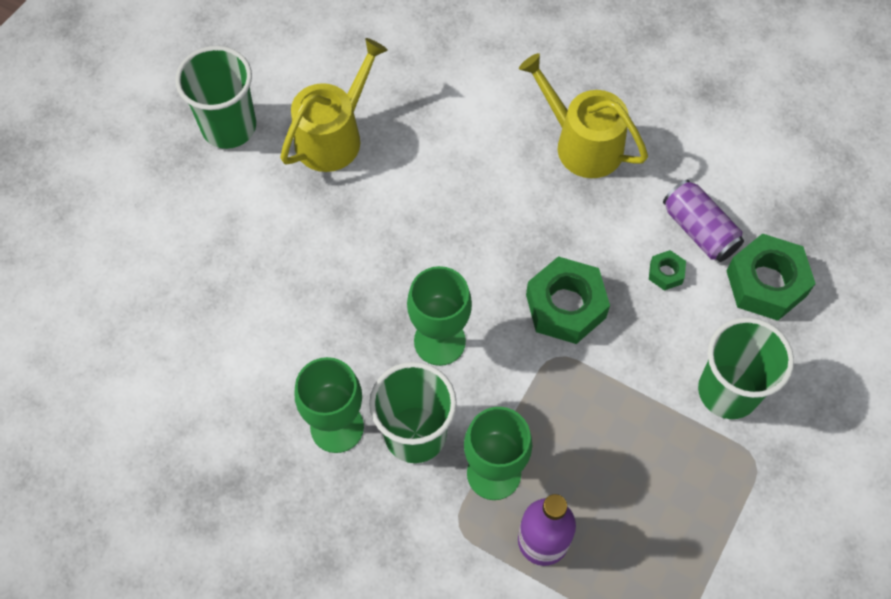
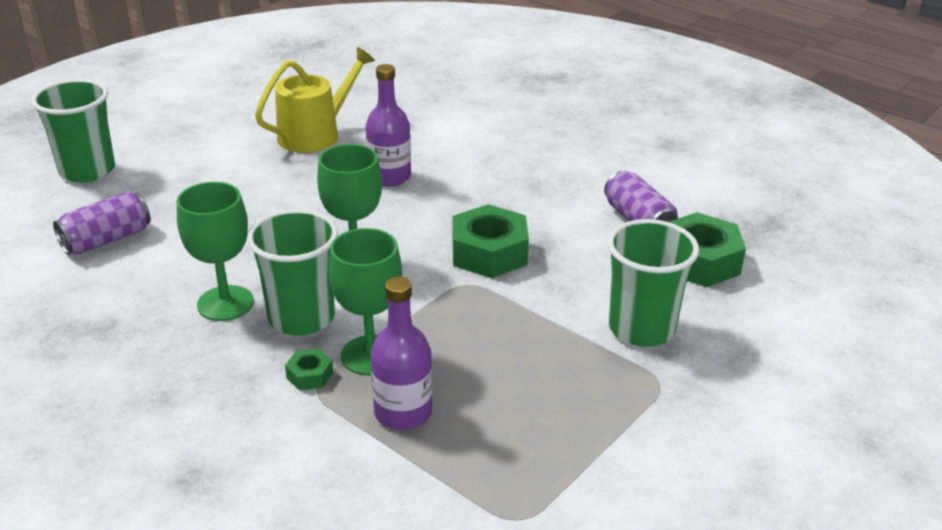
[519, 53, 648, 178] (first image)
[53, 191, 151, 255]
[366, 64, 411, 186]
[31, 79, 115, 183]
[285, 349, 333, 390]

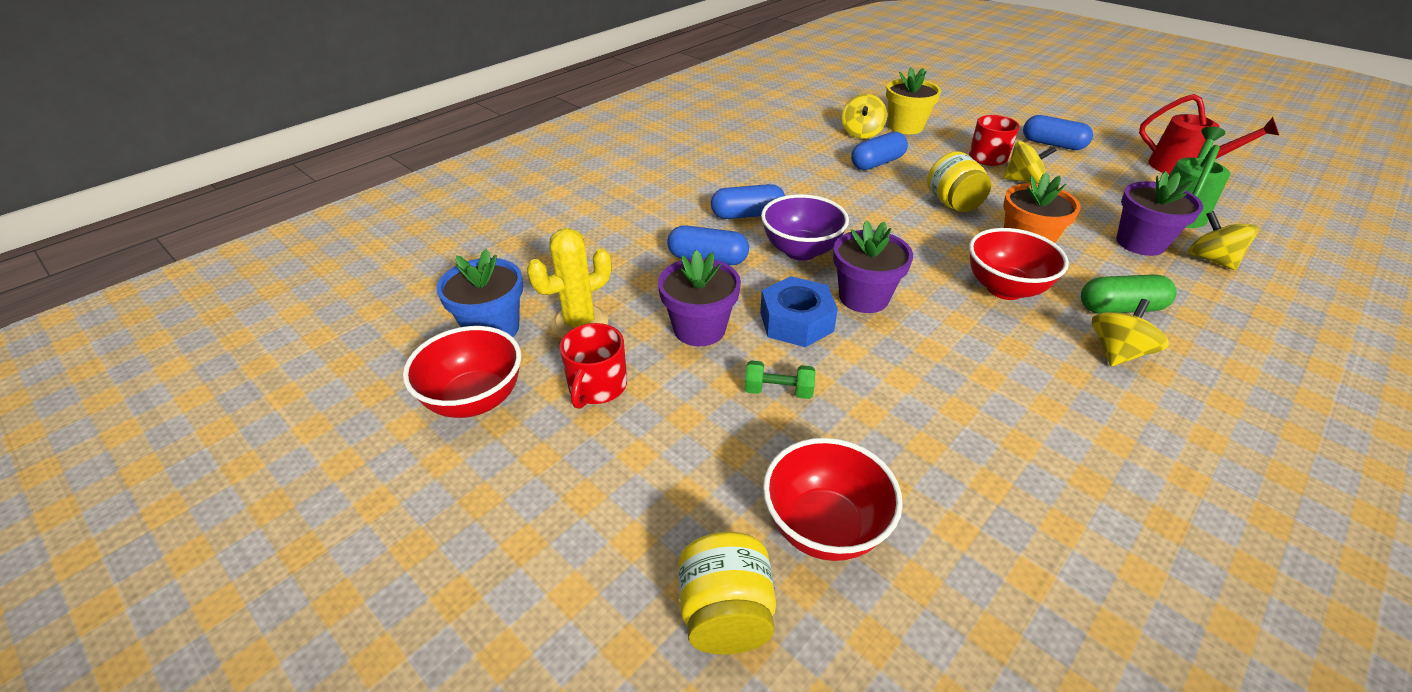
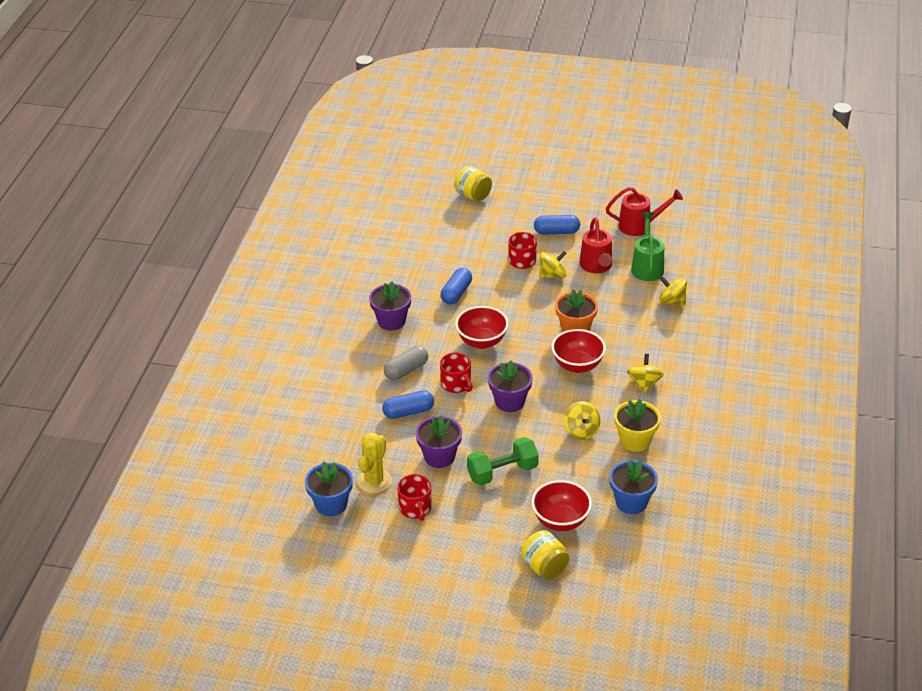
[760, 276, 838, 347] (first image)
[1081, 274, 1177, 314] (first image)
[580, 217, 612, 273]
[610, 460, 658, 514]
[455, 306, 508, 349]
[563, 401, 601, 440]
[614, 399, 661, 452]
[455, 166, 492, 201]
[369, 281, 411, 331]
[440, 353, 472, 393]
[384, 346, 428, 380]
[467, 437, 539, 485]

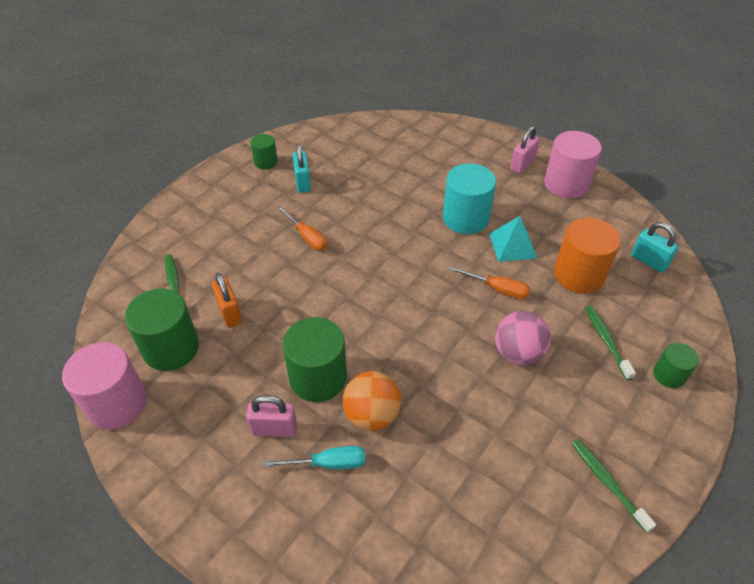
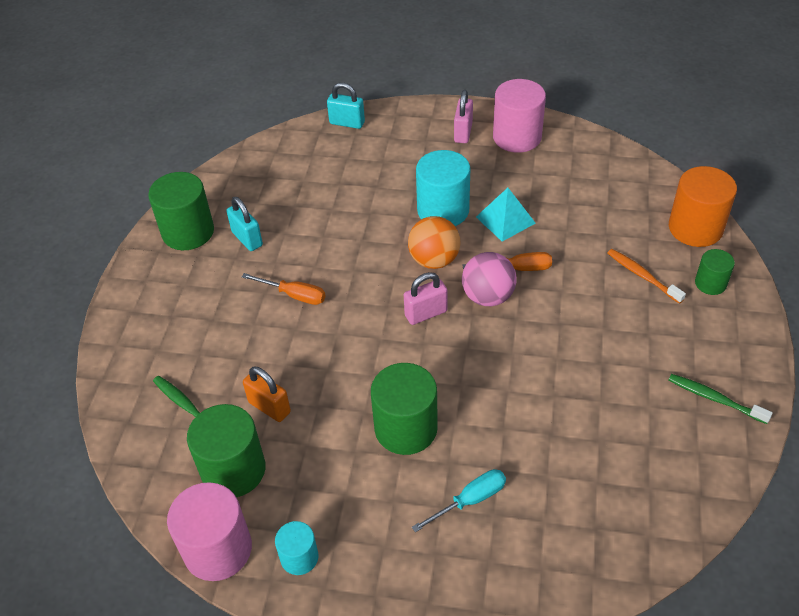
[275, 521, 318, 575]
[404, 272, 447, 325]
[408, 216, 461, 269]
[462, 252, 517, 306]
[669, 166, 737, 247]
[327, 82, 365, 129]
[608, 249, 686, 304]
[148, 172, 214, 250]

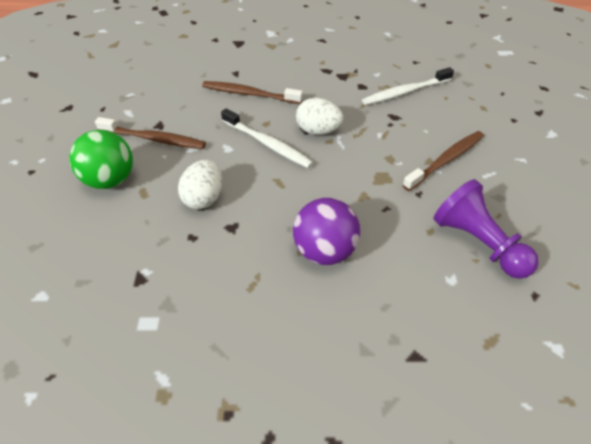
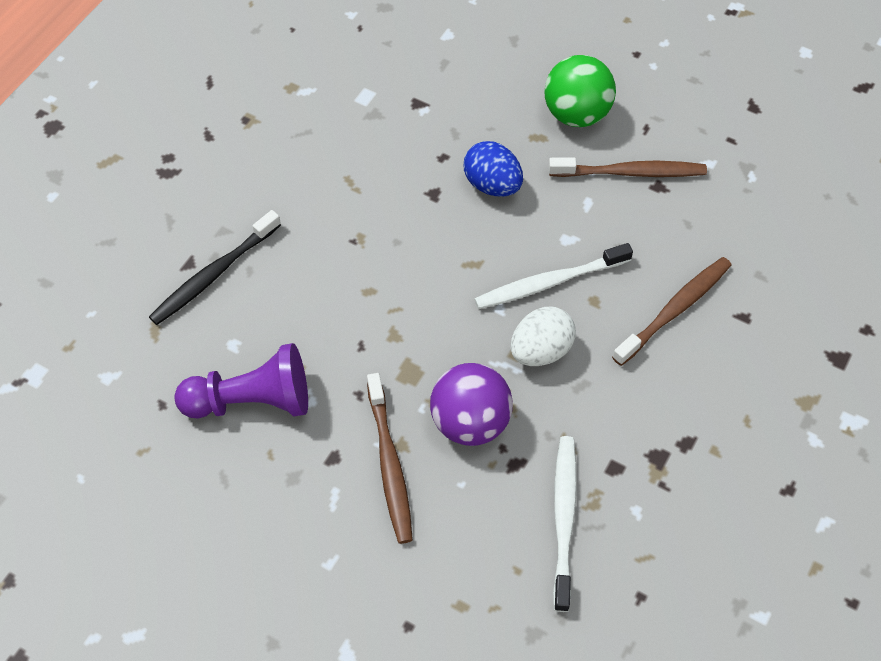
[149, 210, 281, 325]
[430, 363, 513, 446]
[464, 141, 523, 196]
[549, 158, 707, 177]

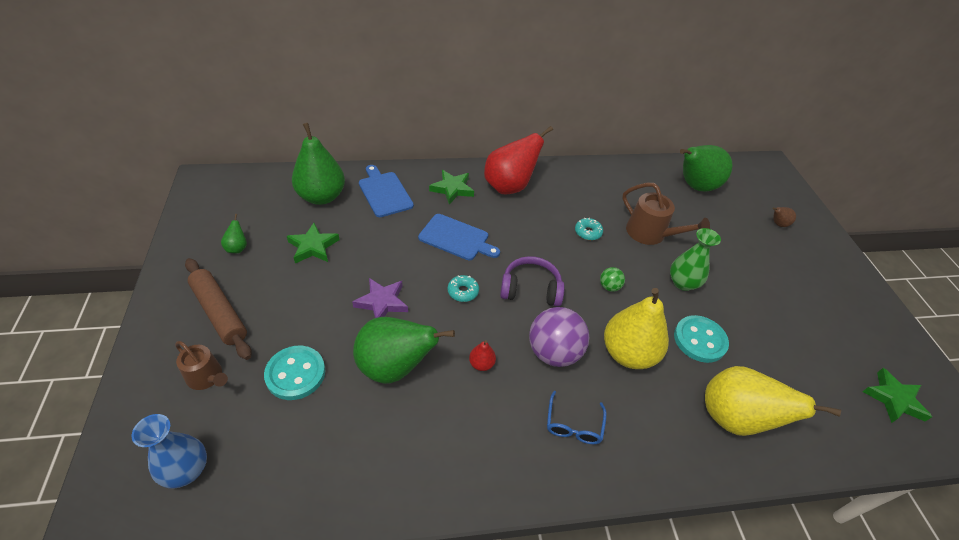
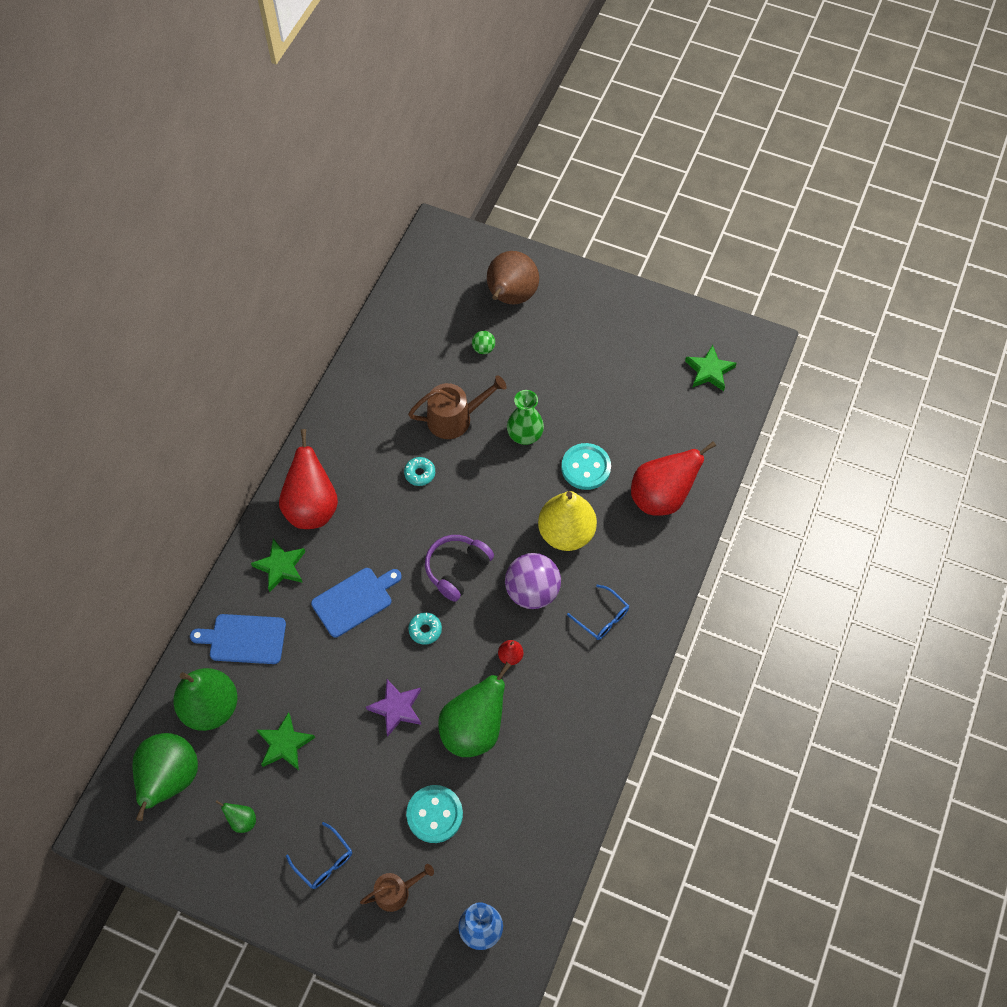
[472, 331, 495, 354]
[132, 733, 198, 821]
[286, 822, 352, 889]
[631, 441, 716, 516]
[487, 251, 539, 305]

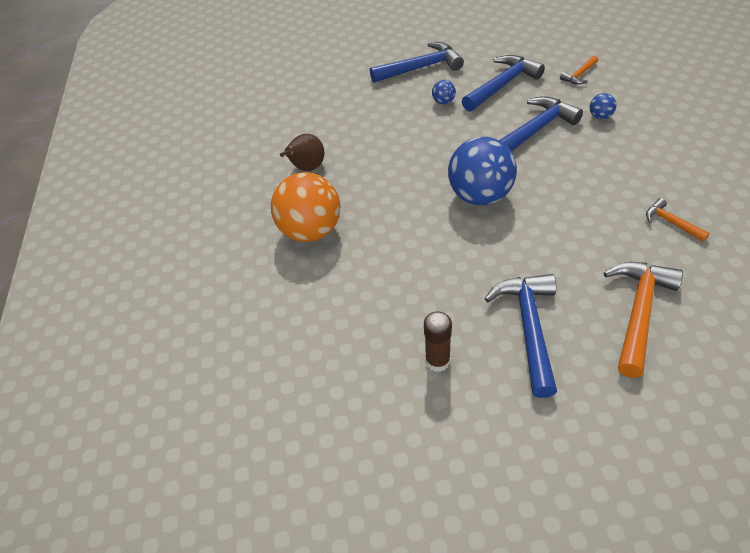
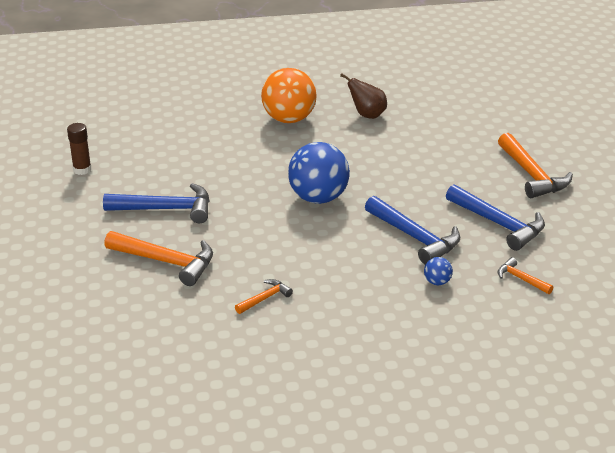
[432, 80, 456, 104] (first image)
[67, 123, 92, 175]
[498, 133, 573, 198]

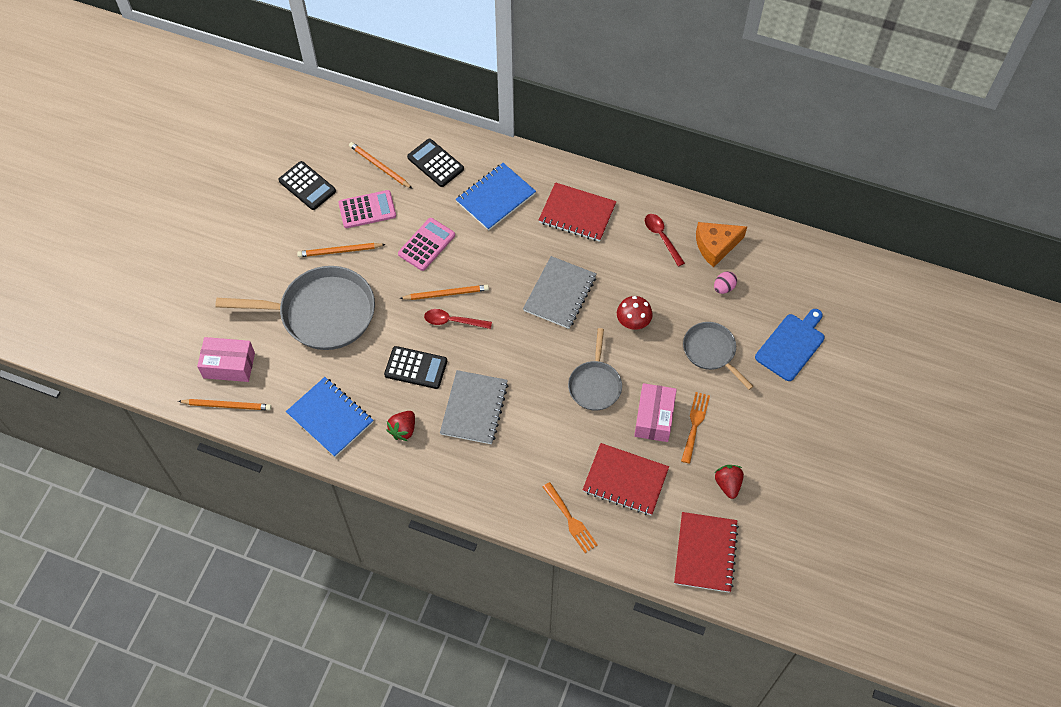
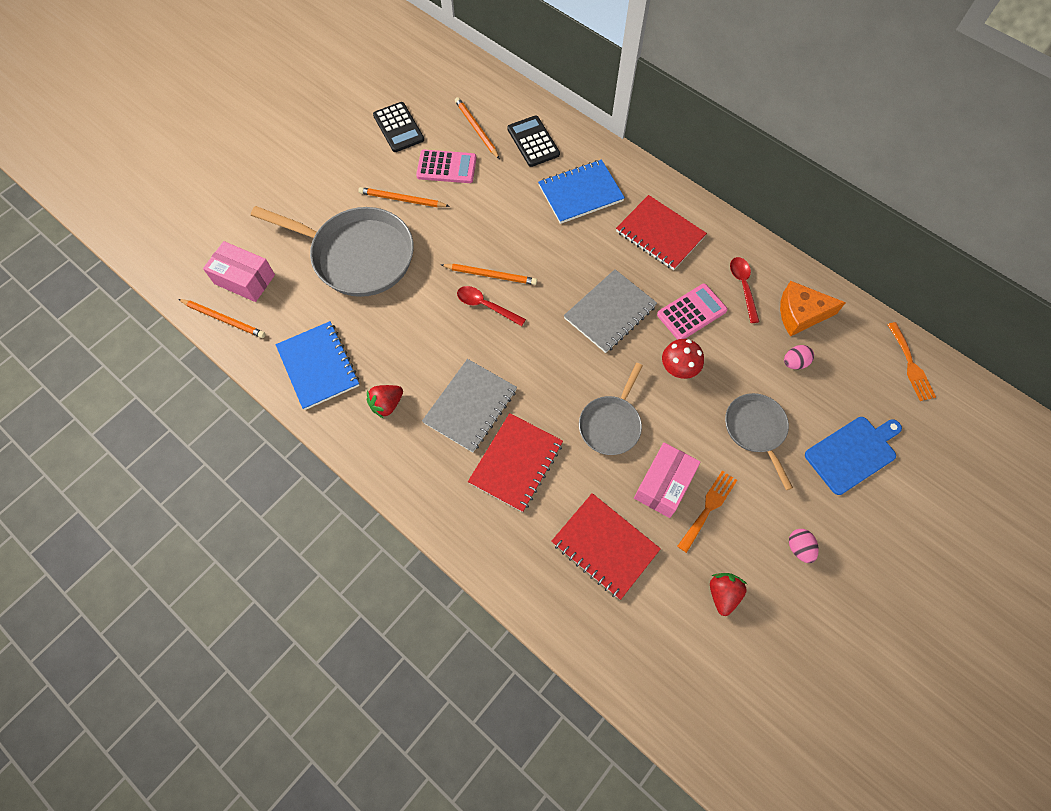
[384, 346, 447, 389] (first image)
[789, 529, 819, 563]
[657, 284, 728, 340]
[887, 322, 936, 401]
[468, 413, 563, 512]

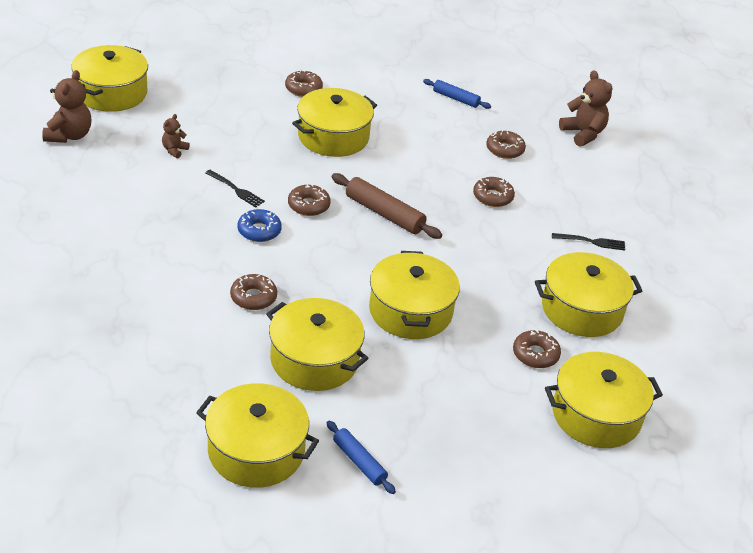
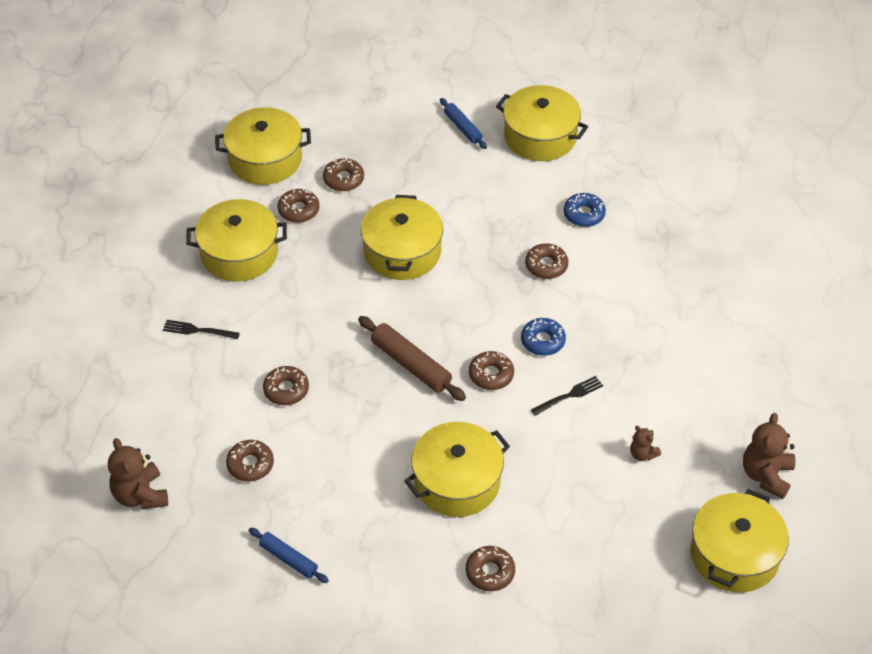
[266, 298, 369, 391] (first image)
[323, 158, 364, 191]
[564, 193, 606, 227]
[630, 426, 661, 461]
[531, 376, 603, 416]

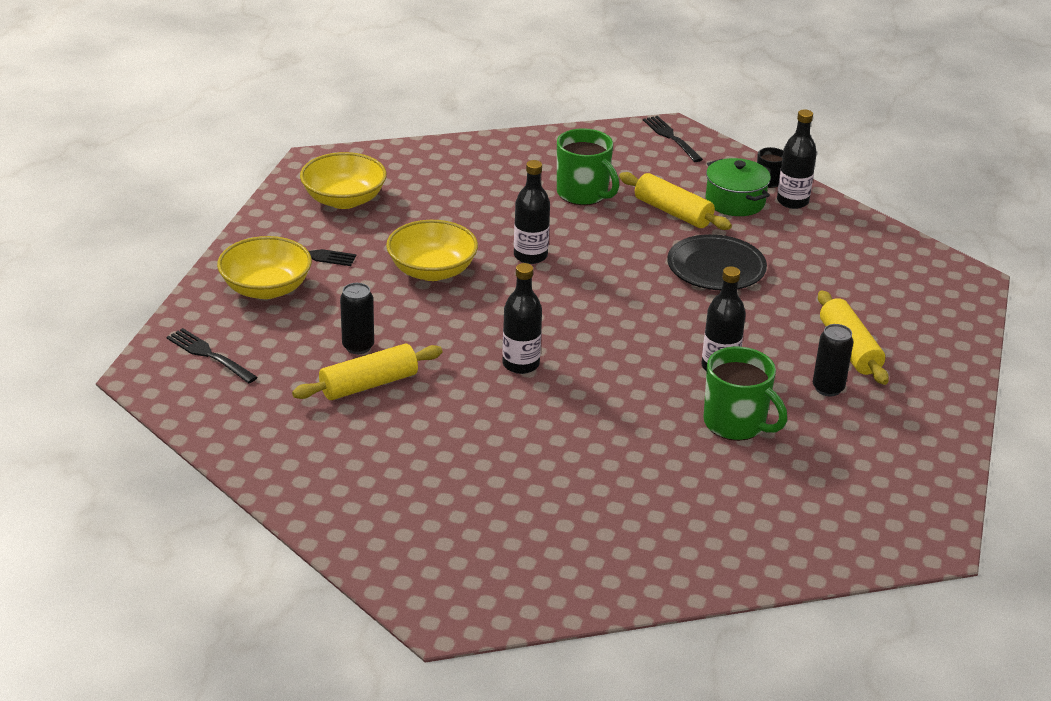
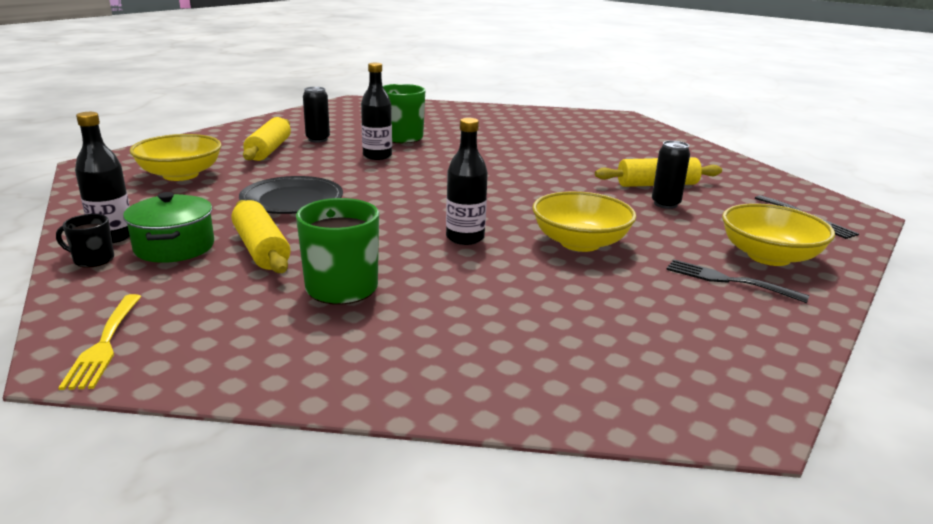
[502, 263, 542, 374] (first image)
[130, 134, 222, 181]
[58, 294, 141, 390]

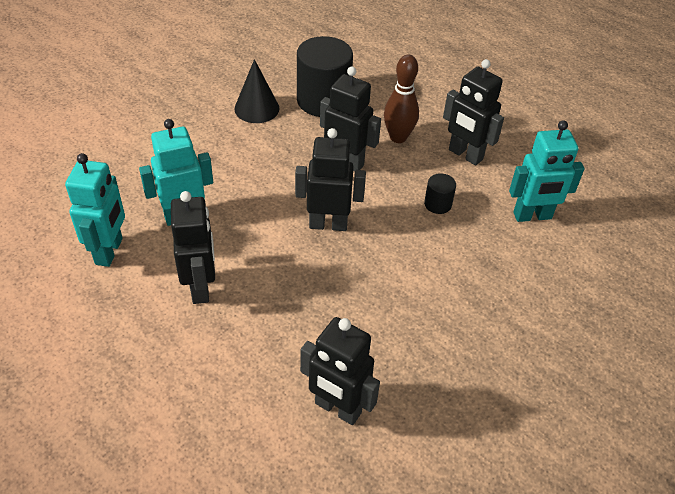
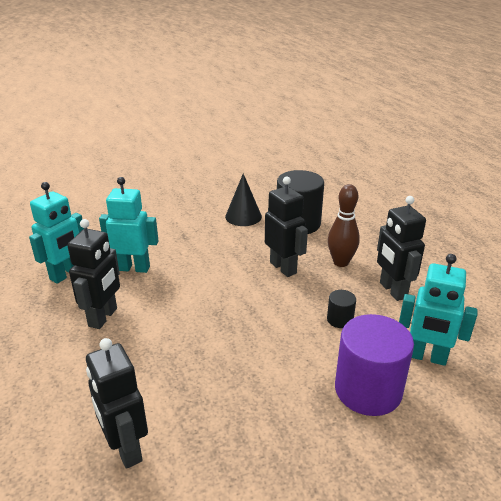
[295, 128, 366, 231] (first image)
[335, 314, 414, 416]

